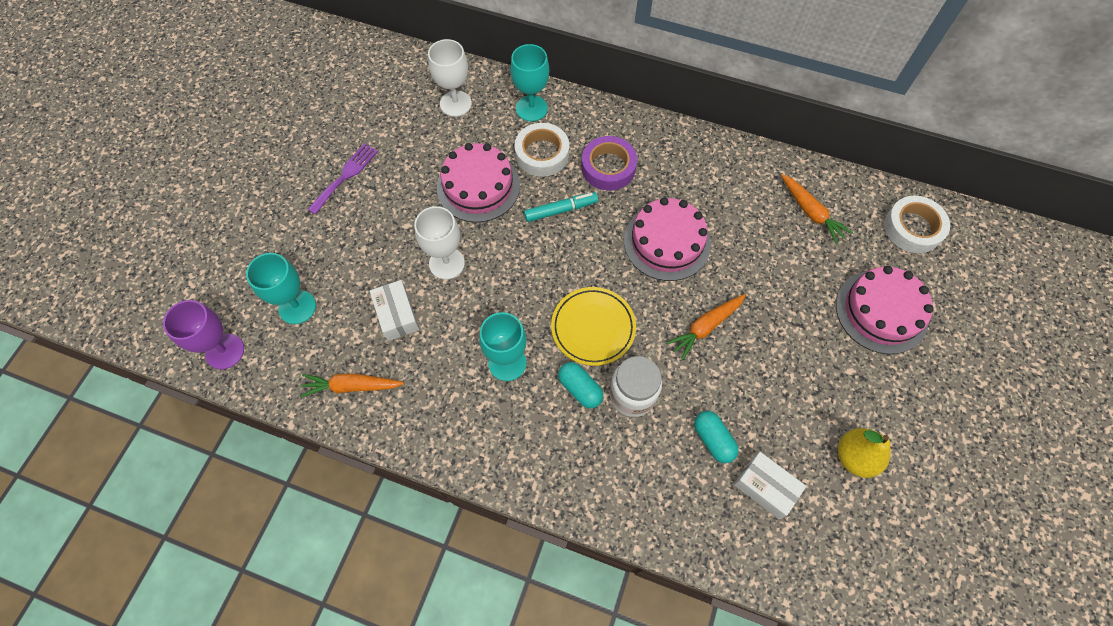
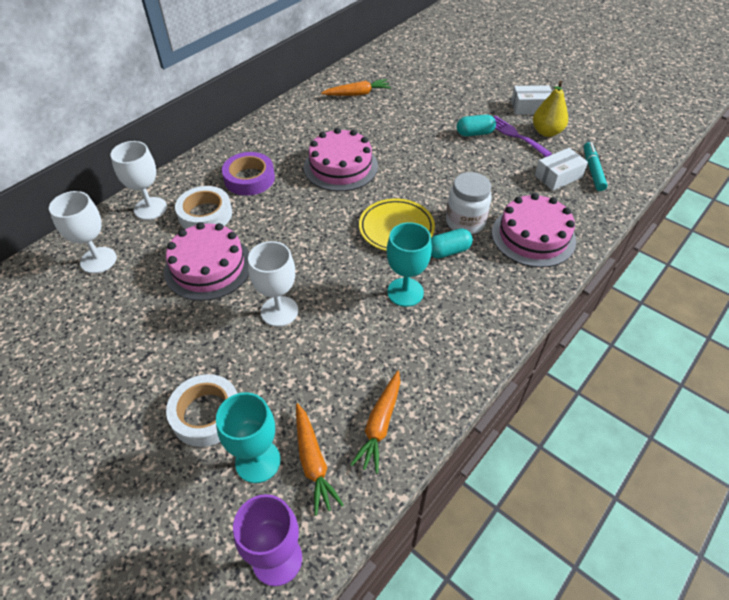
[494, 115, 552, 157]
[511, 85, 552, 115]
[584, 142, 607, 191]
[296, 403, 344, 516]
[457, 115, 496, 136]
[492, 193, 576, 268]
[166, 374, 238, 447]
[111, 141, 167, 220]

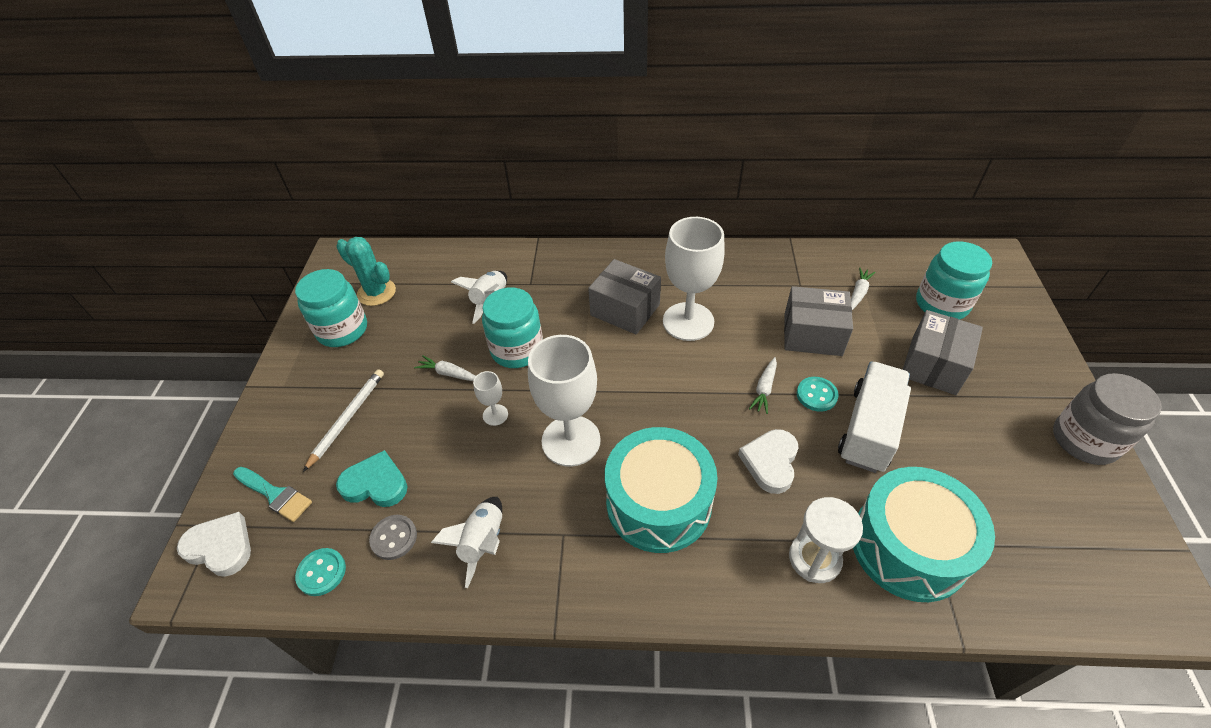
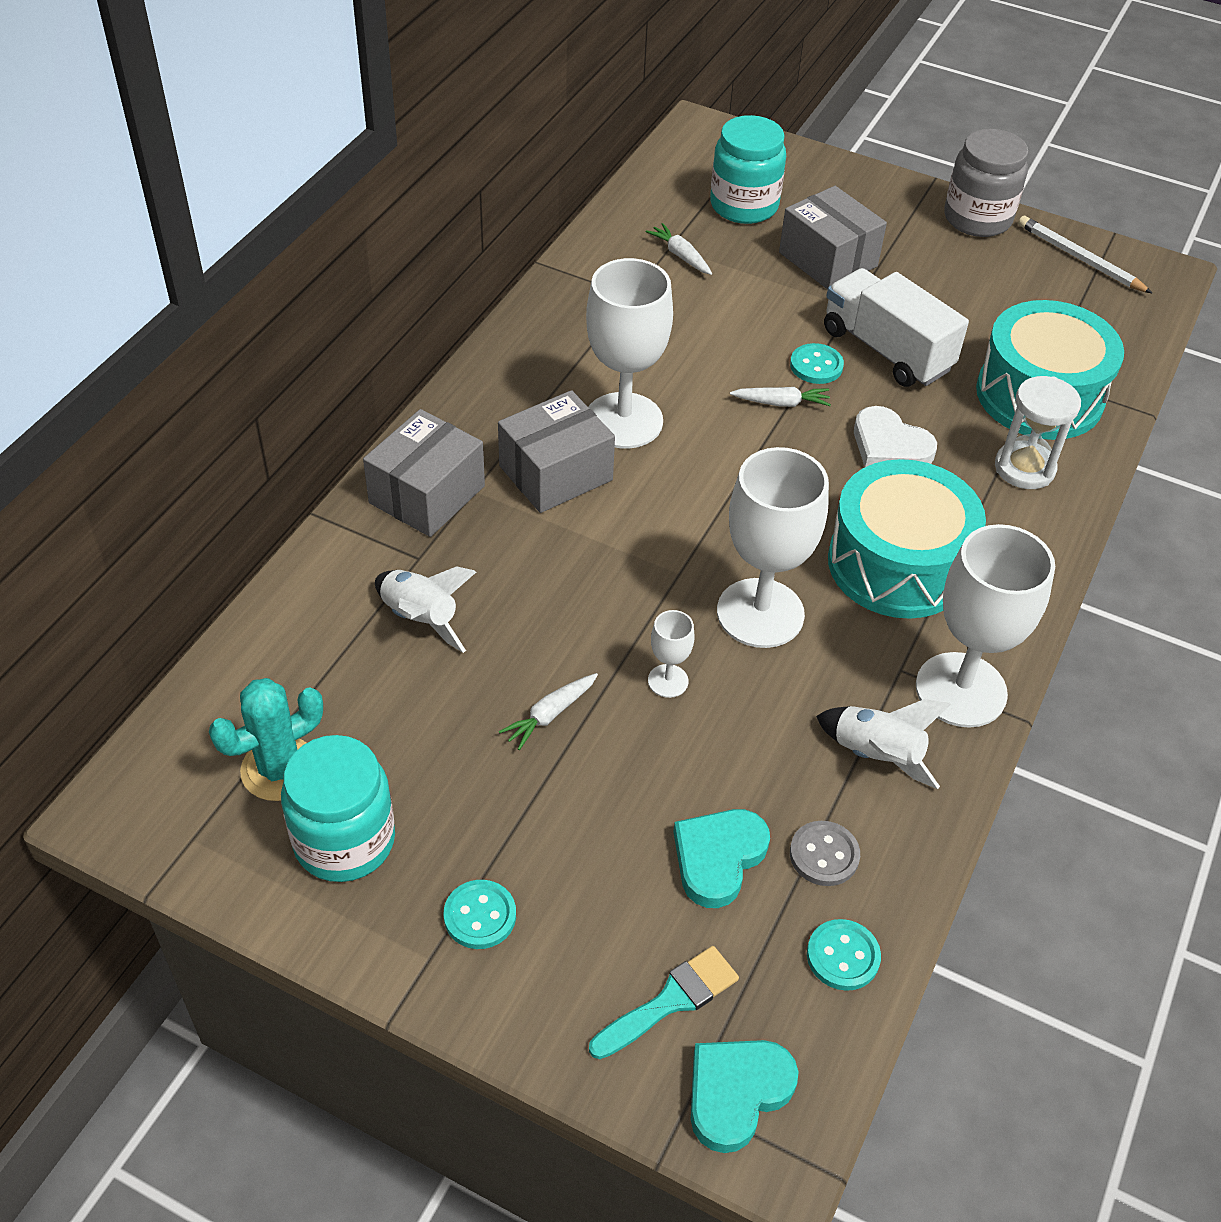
[482, 287, 543, 368] (first image)
[444, 880, 516, 949]
[916, 524, 1055, 728]
[1018, 216, 1153, 294]
[363, 409, 485, 537]
[691, 1040, 798, 1153]
[730, 387, 831, 407]

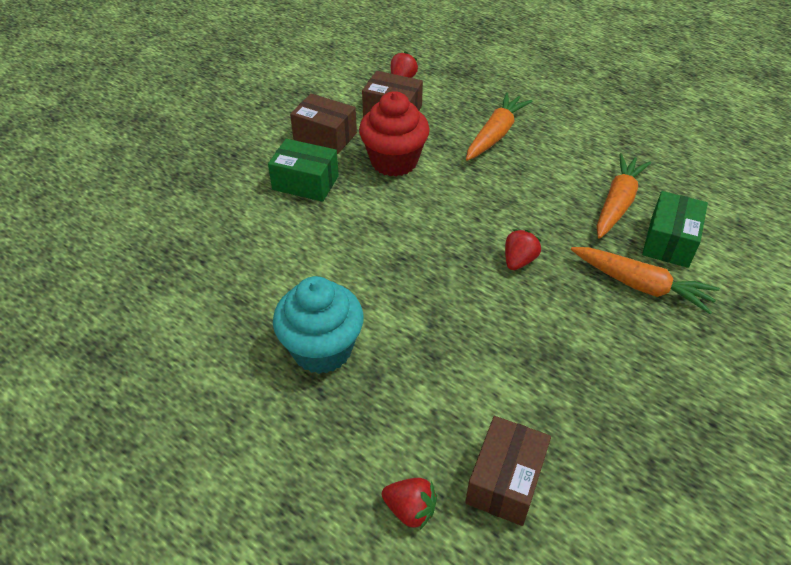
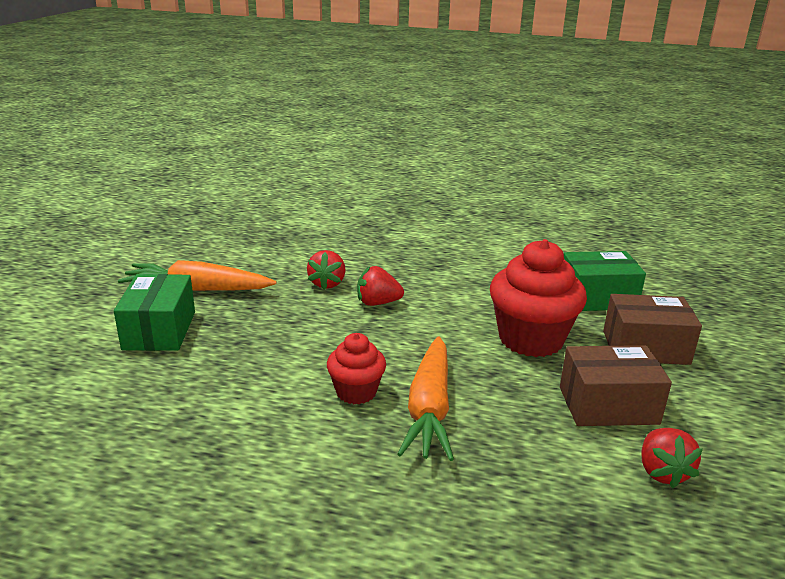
[273, 276, 364, 374] (first image)
[465, 416, 551, 526] (first image)
[597, 153, 651, 239] (first image)
[327, 333, 386, 404]
[357, 266, 404, 306]

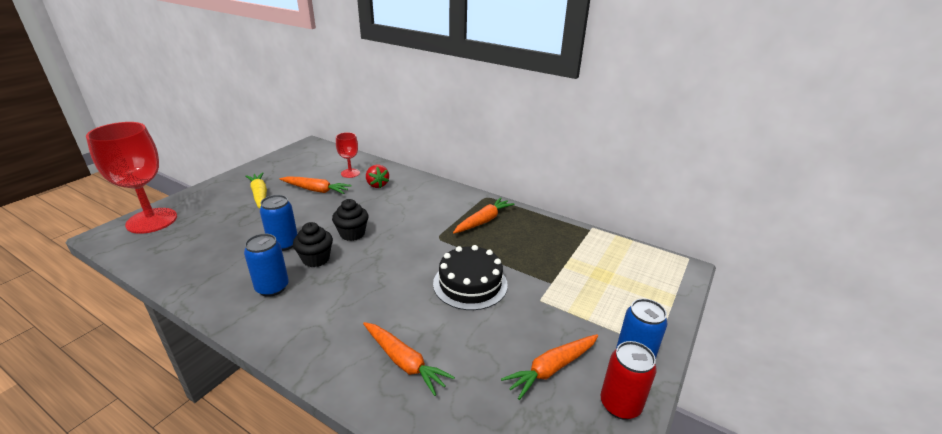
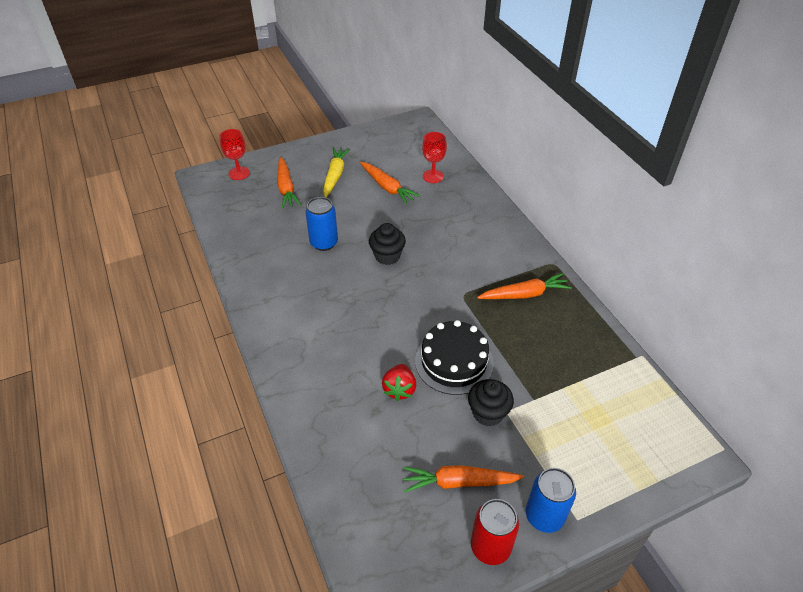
[244, 234, 289, 297] (first image)
[468, 379, 514, 427]
[277, 157, 301, 209]
[382, 364, 416, 401]
[220, 129, 250, 180]

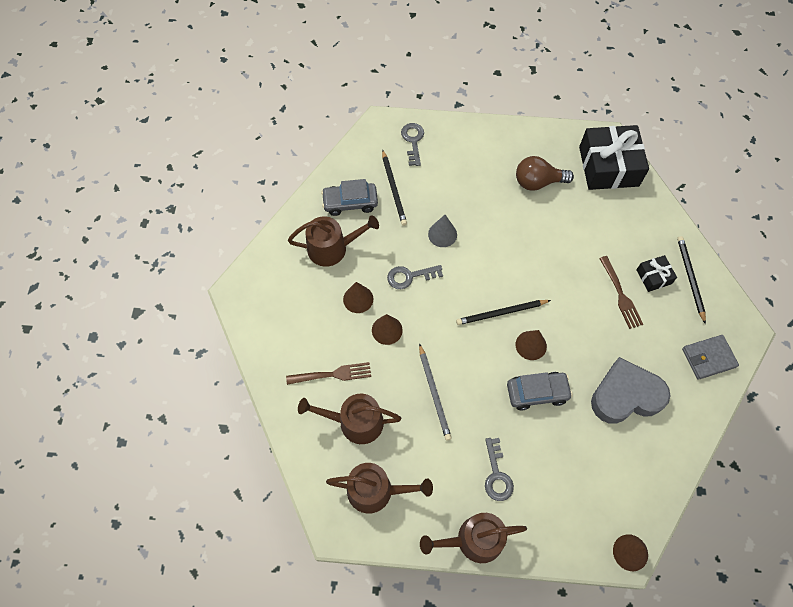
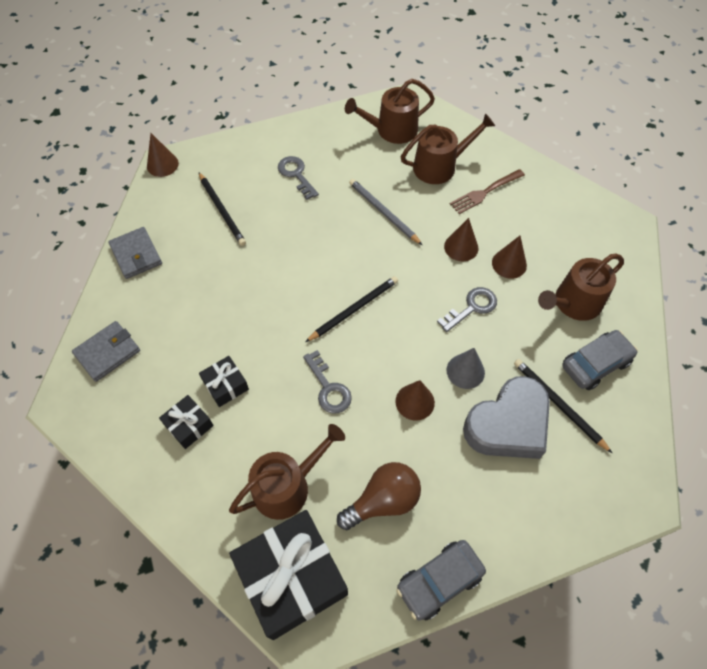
[108, 227, 162, 279]
[303, 350, 352, 414]
[229, 424, 345, 520]
[396, 540, 486, 621]
[395, 380, 435, 421]
[463, 376, 550, 459]
[199, 173, 246, 246]
[199, 356, 249, 407]

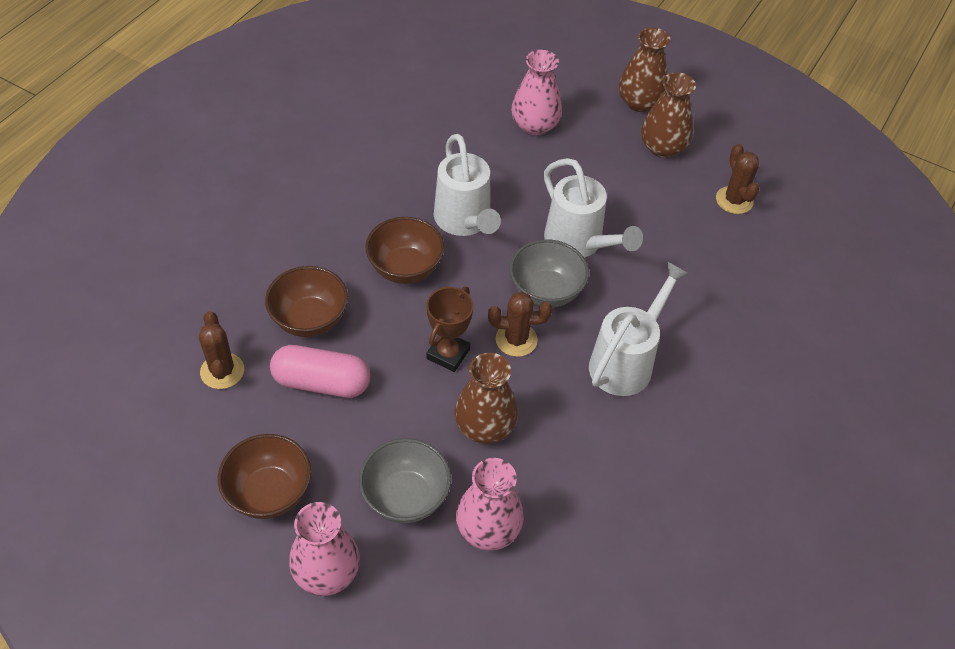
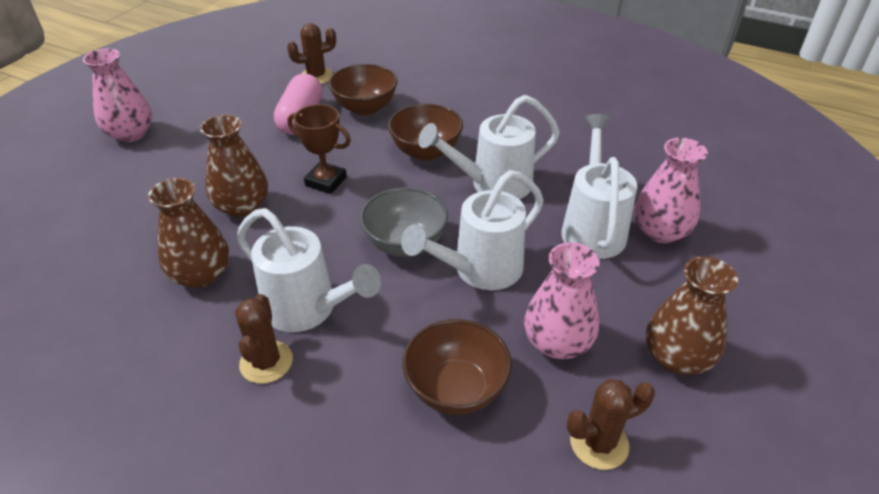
[359, 438, 451, 523] (first image)
[561, 114, 637, 259]
[403, 319, 512, 415]
[524, 242, 600, 359]
[235, 294, 293, 384]
[148, 178, 229, 288]

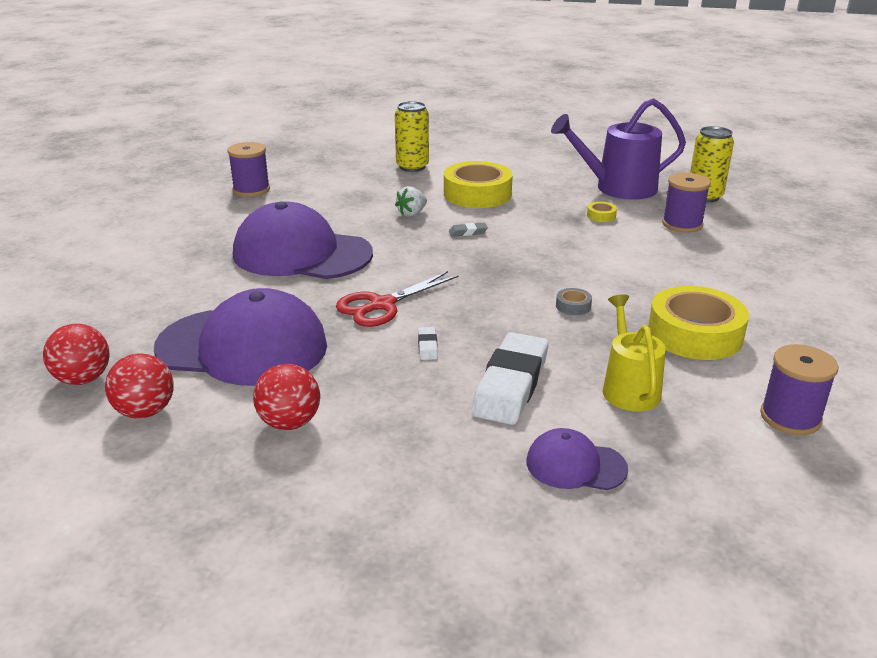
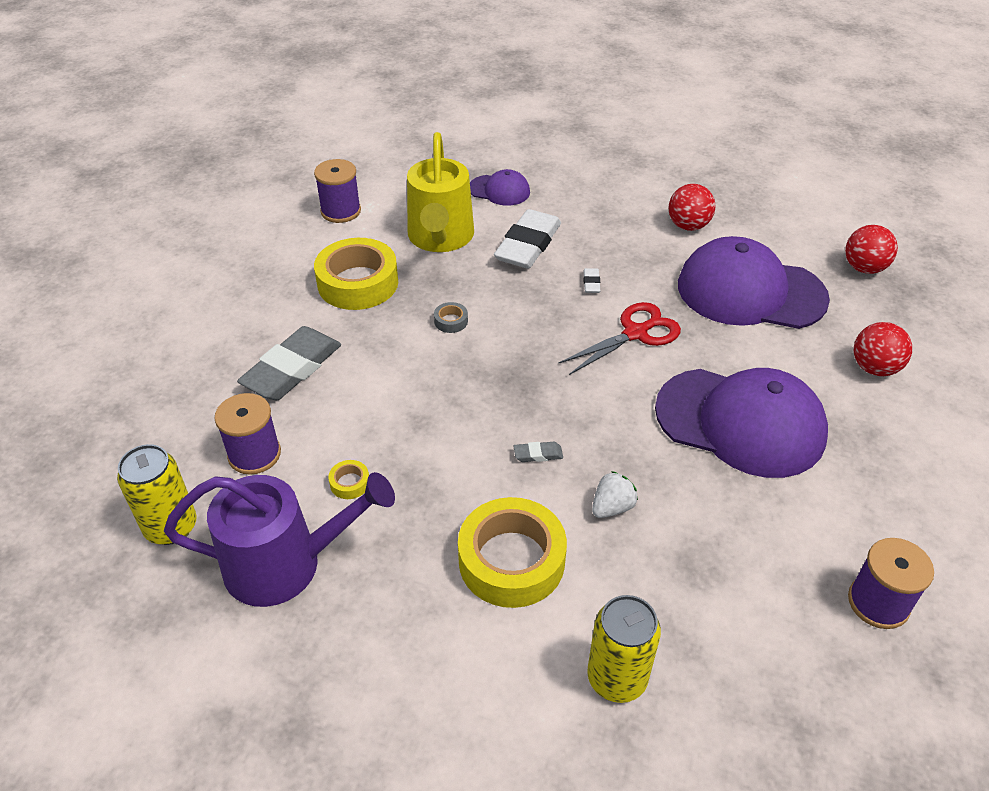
[237, 326, 341, 400]
[854, 322, 912, 376]
[407, 132, 474, 252]

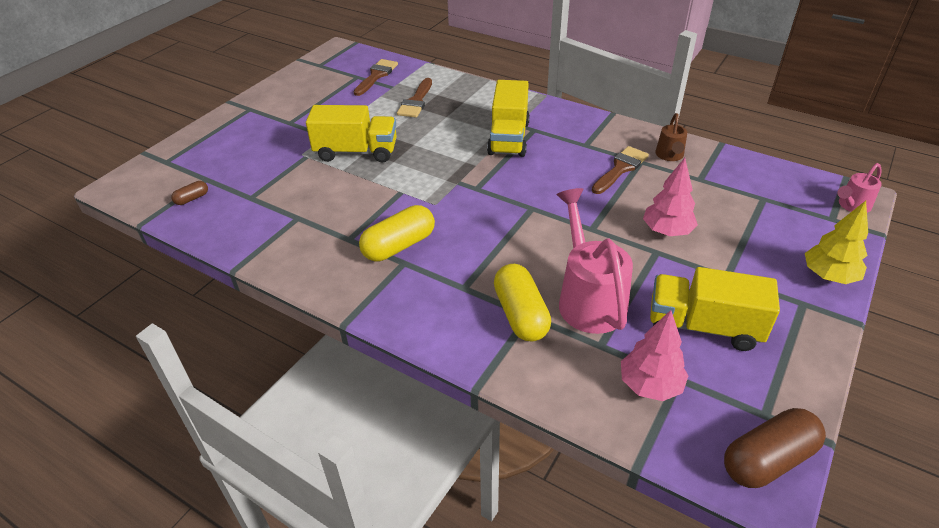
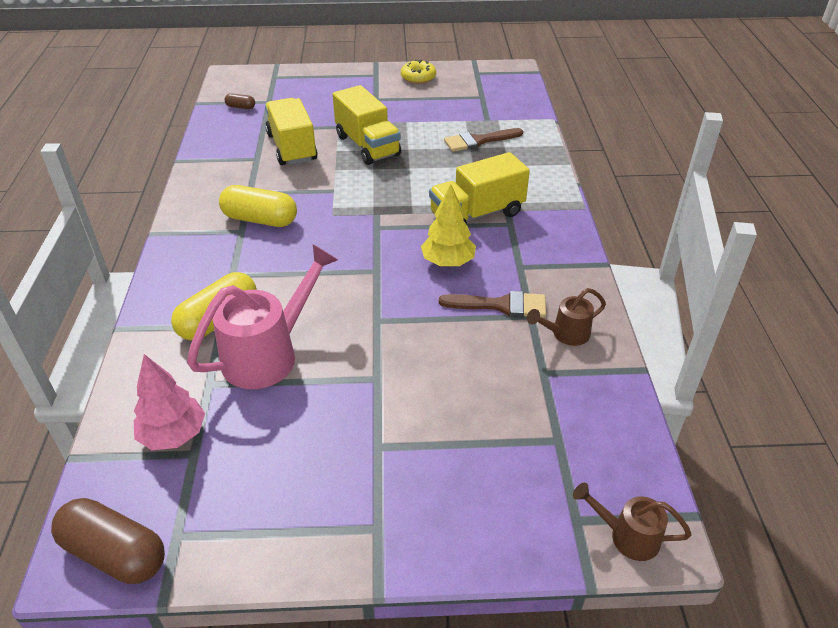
[353, 59, 398, 96] (first image)
[643, 158, 698, 236] (first image)
[401, 59, 436, 84]
[265, 98, 318, 165]
[421, 184, 476, 267]
[573, 483, 692, 561]

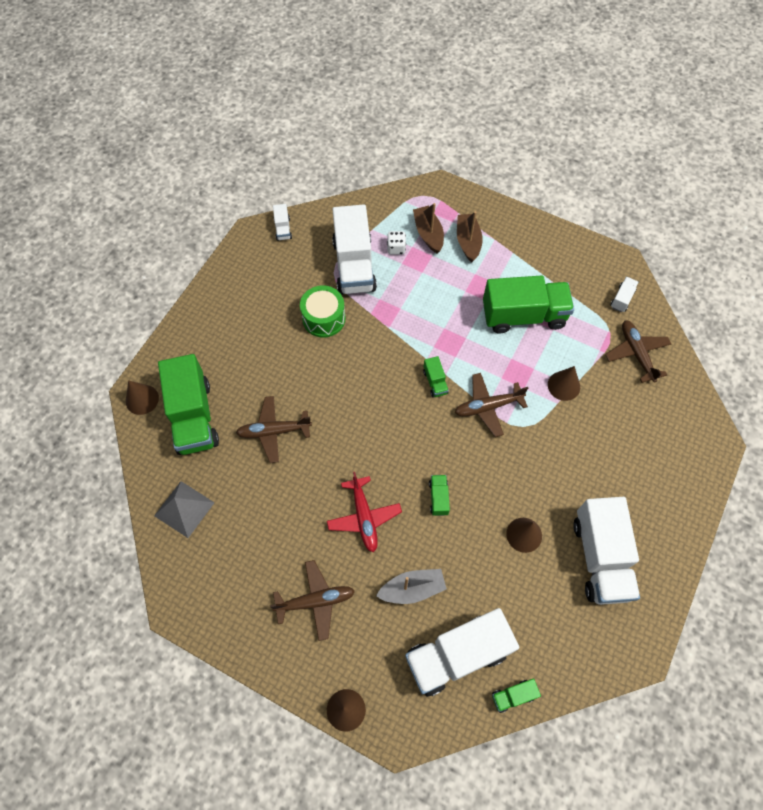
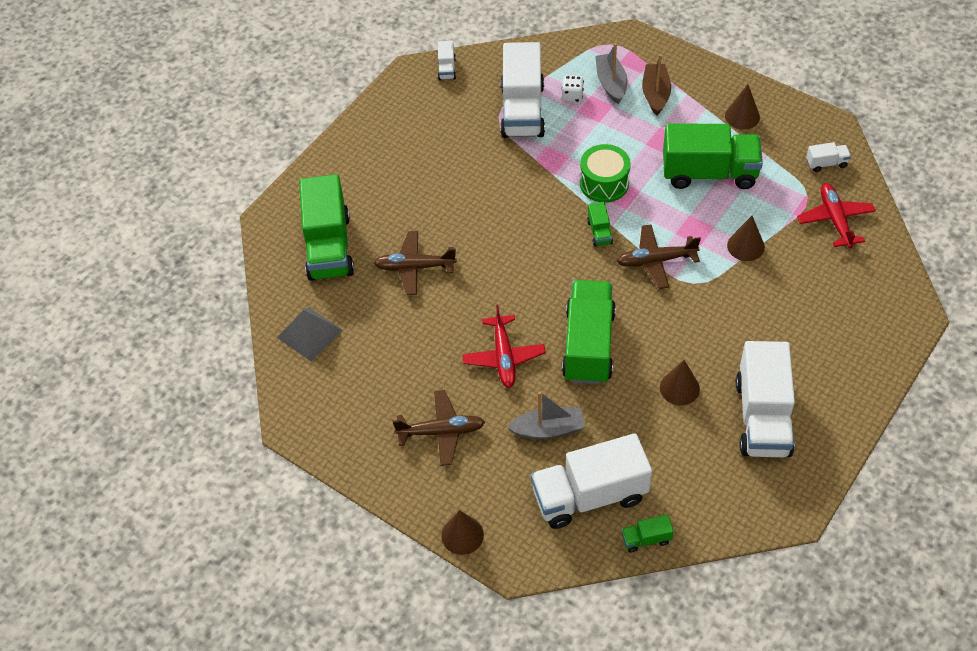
[725, 84, 760, 130]
[580, 144, 631, 203]
[595, 43, 627, 104]
[797, 183, 876, 248]
[806, 142, 851, 172]
[562, 280, 616, 384]

